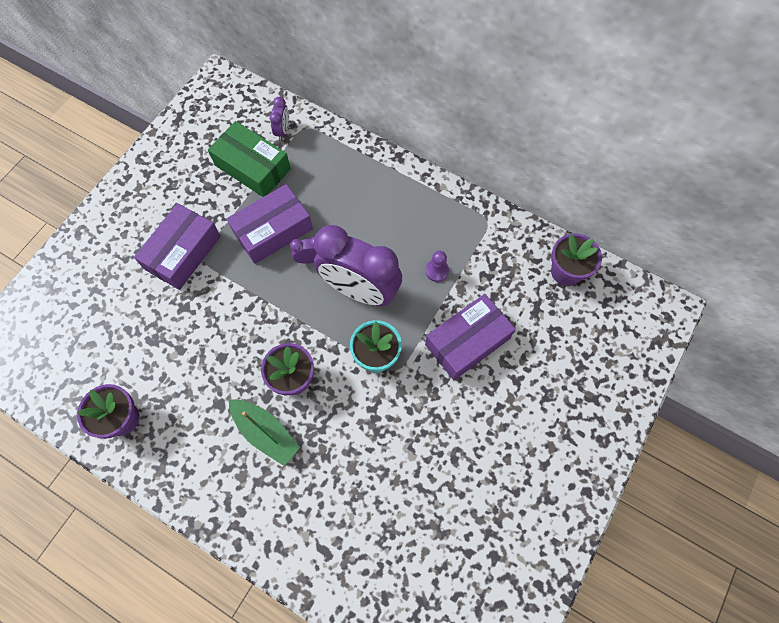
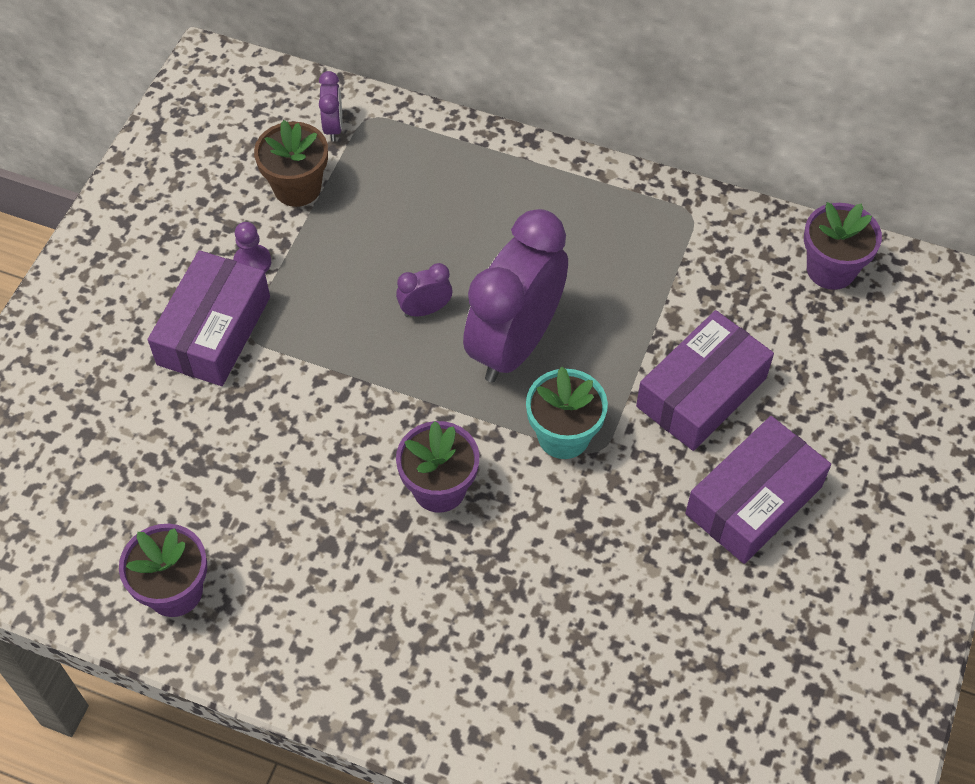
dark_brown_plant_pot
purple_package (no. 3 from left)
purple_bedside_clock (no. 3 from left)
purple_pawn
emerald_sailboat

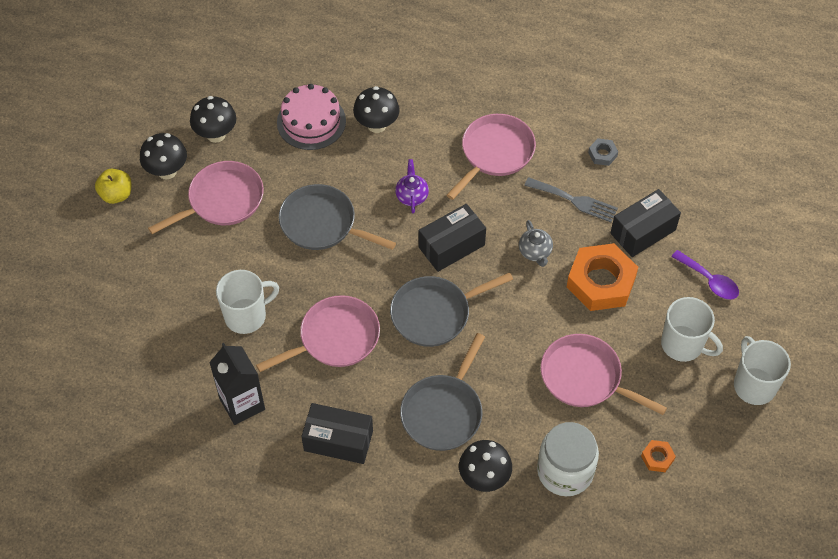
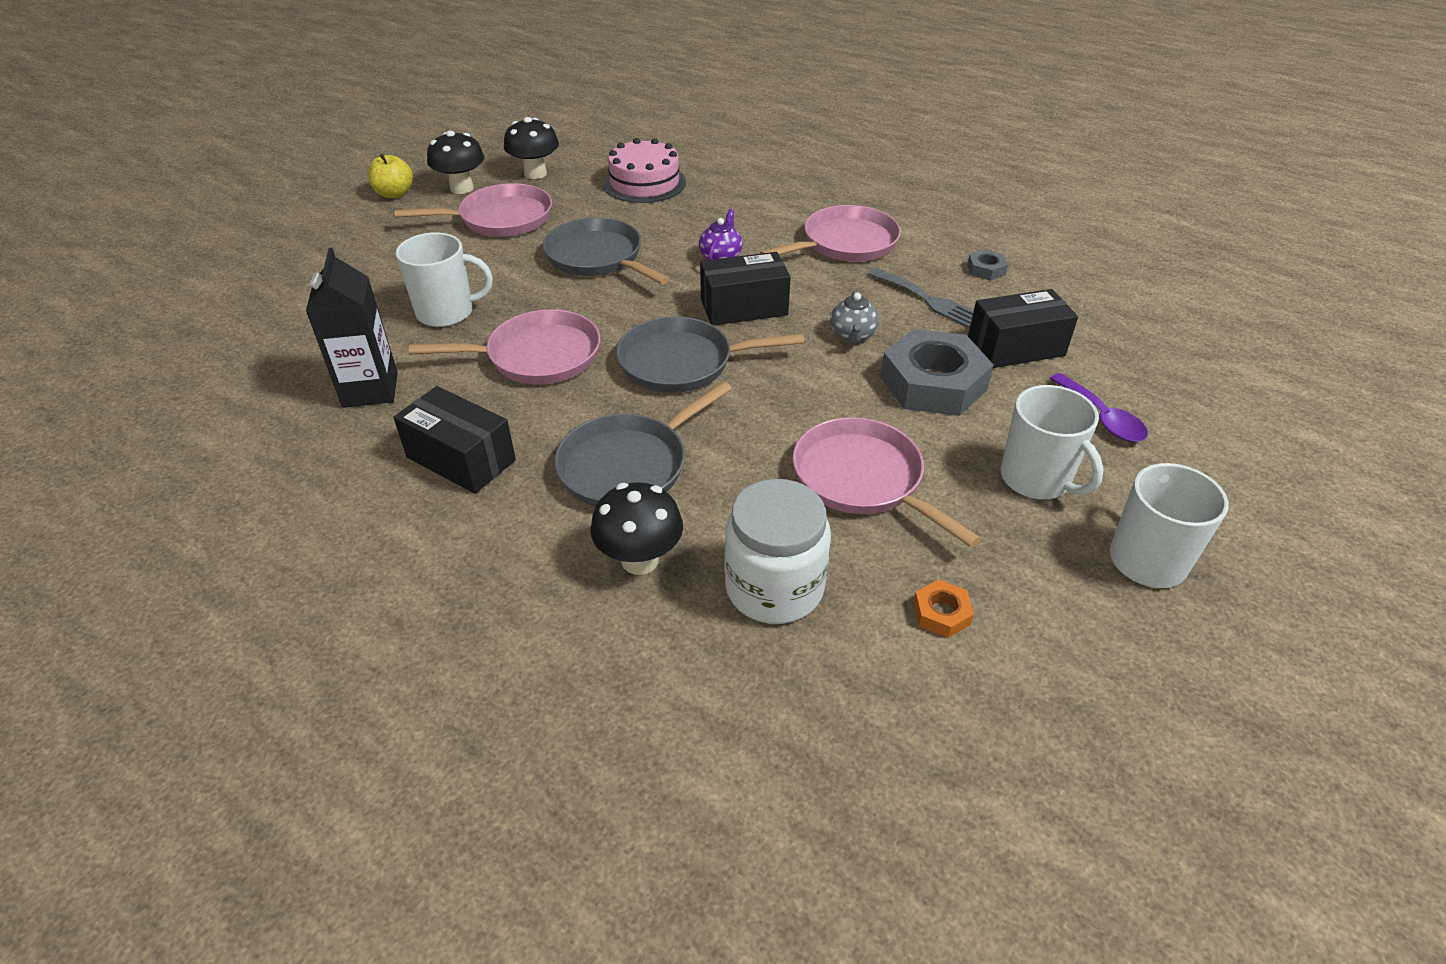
black_mushroom (no. 3 from left in the first image)
ash-grey_nut (no. 1 from left)

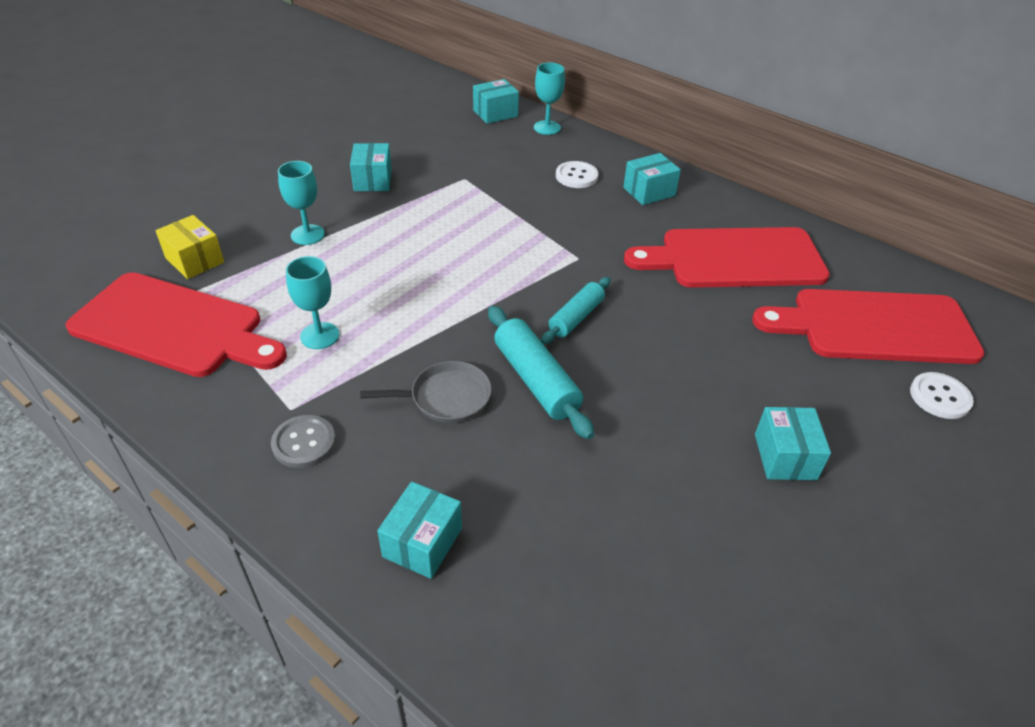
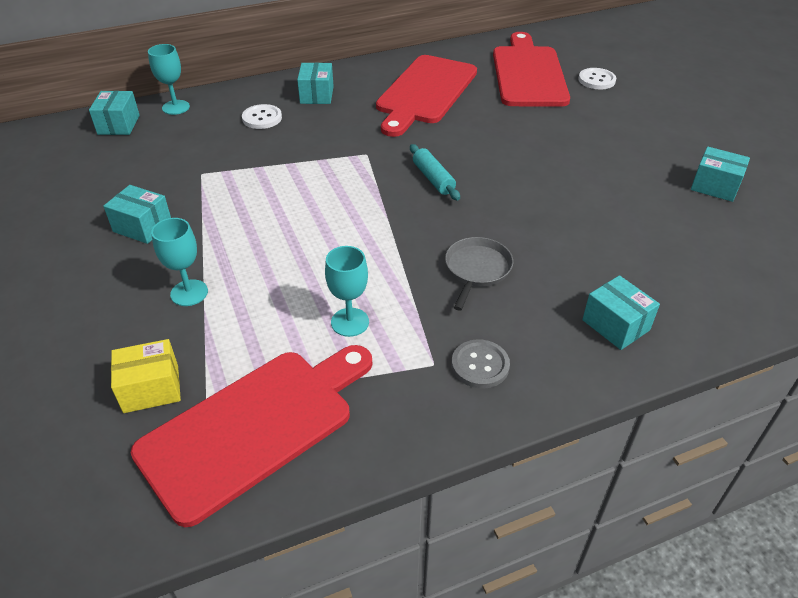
red_chopping_board (no. 3 from left)
aqua_dough_roller (no. 1 from left in the first image)
aqua_package (no. 5 from left)

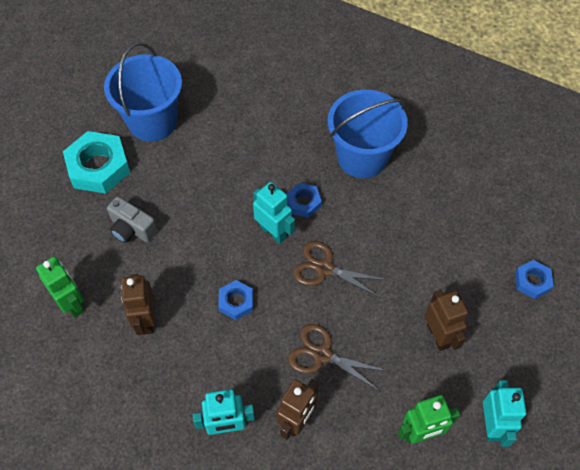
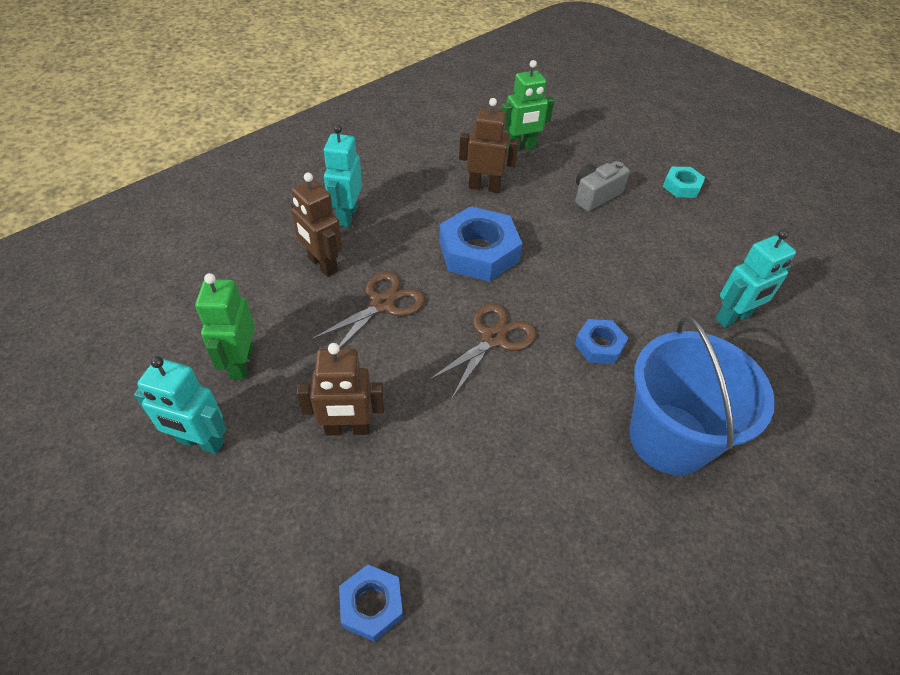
blue_sand_bucket (no. 1 from left in the first image)
aqua_nut
aqua_robot_figure (no. 3 from left)
blue_nut (no. 2 from left)

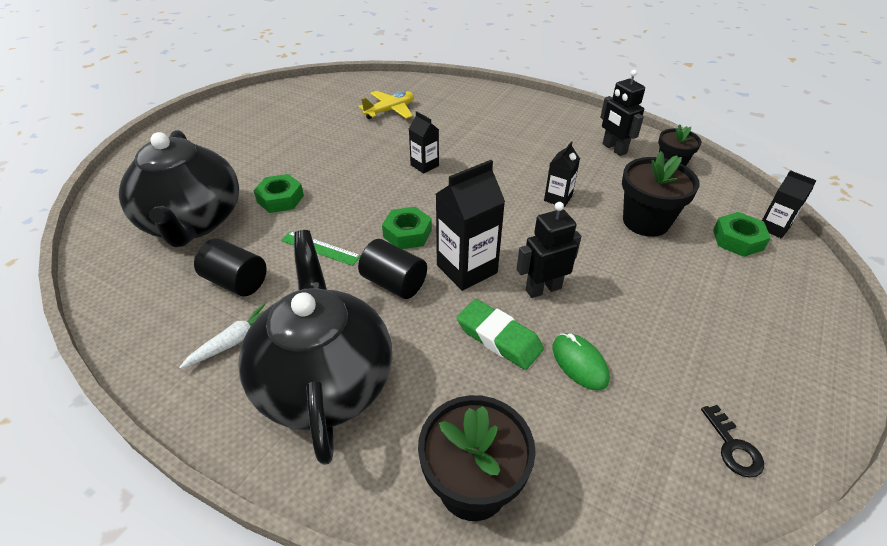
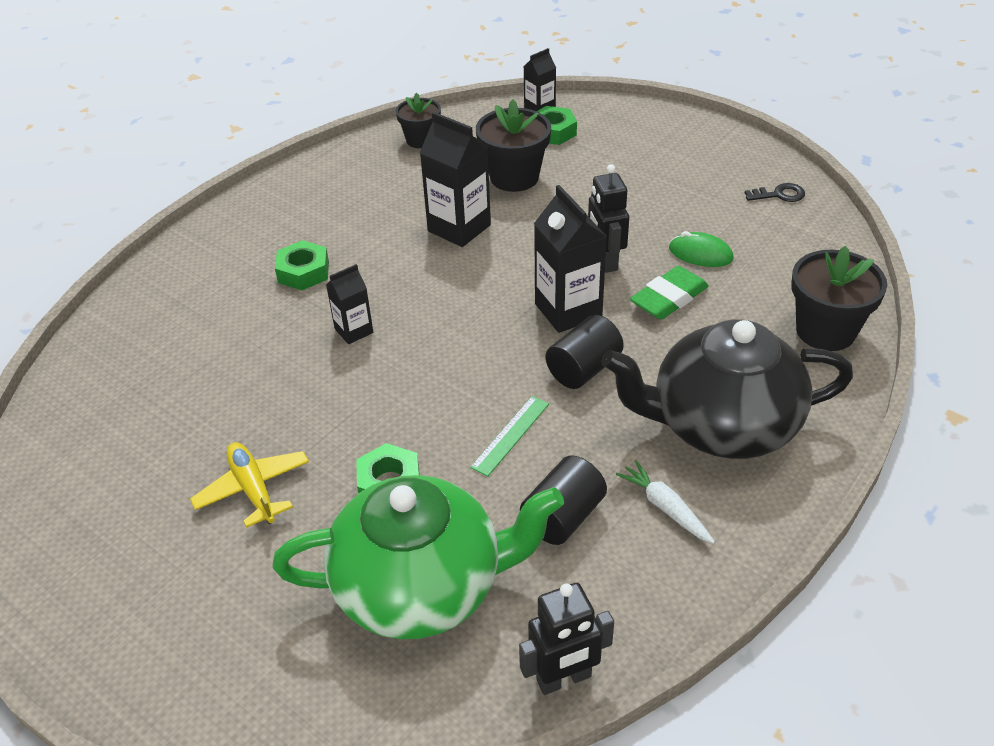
black_robot_figure (no. 1 from left)
yellow_aeroplane
emerald_tea_pot
black_juice_carton (no. 2 from left)
emerald_nut (no. 1 from left)
emerald_mouse

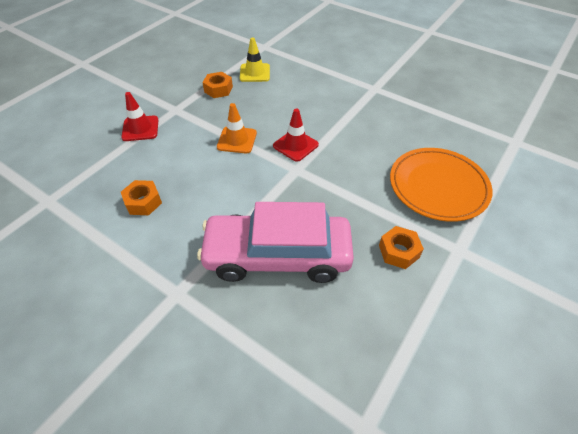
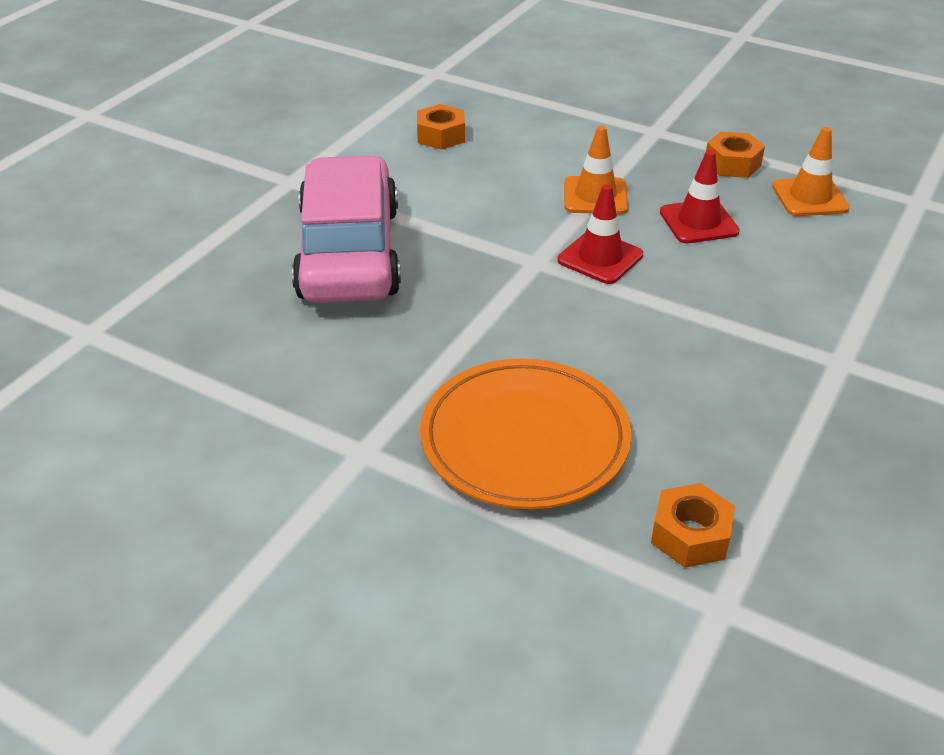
bright_orange_safety_cone (no. 2 from left)
red_safety_cone (no. 2 from left)
bright_orange_nut (no. 2 from left)

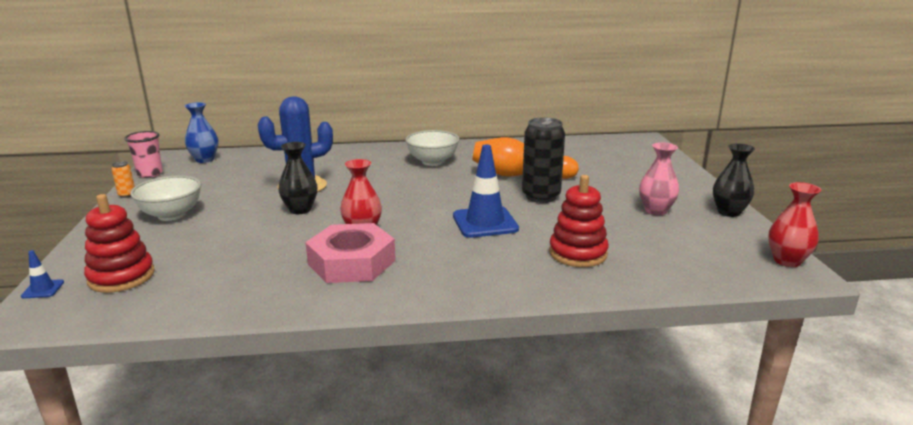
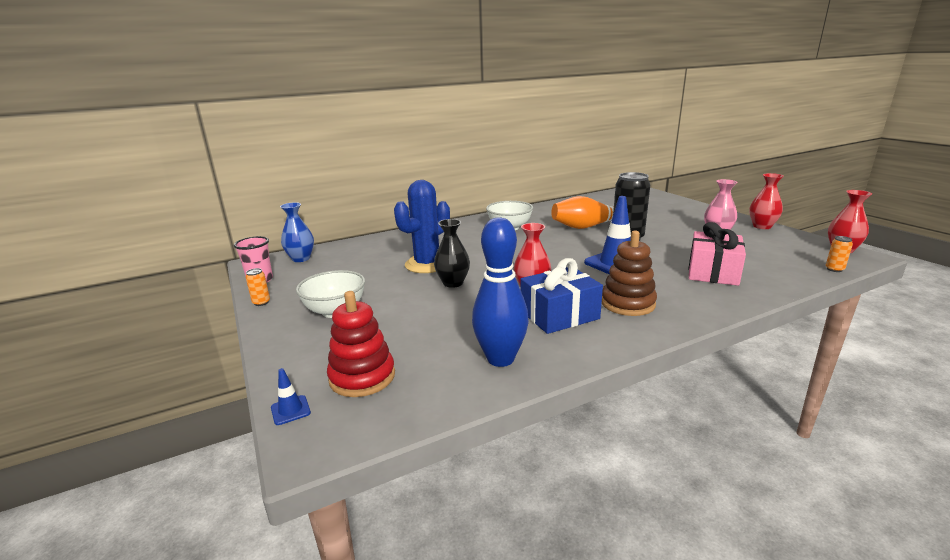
red_tall_vase (no. 2 from left)
rosy_present
blue_present
blue_bowling_pin
dark_brown_ring_stacker
bright_orange_soda_can (no. 2 from left)

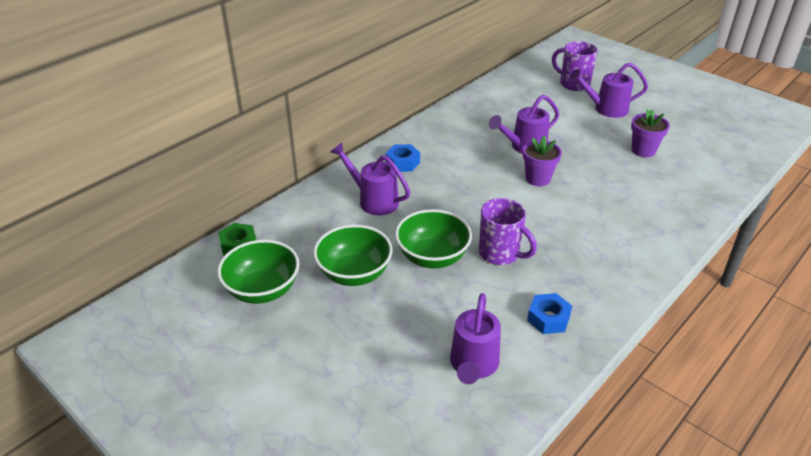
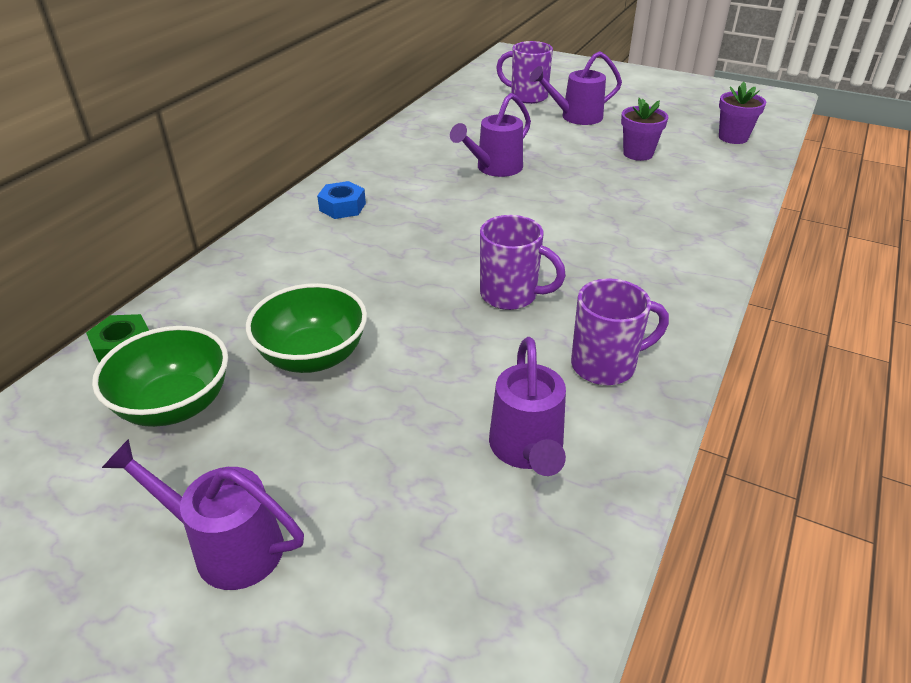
purple_plant_pot (no. 2 from left)
purple_sprinkling_can (no. 1 from left)
emerald_serving_bowl (no. 3 from left in the first image)
purple_mug (no. 3 from left)

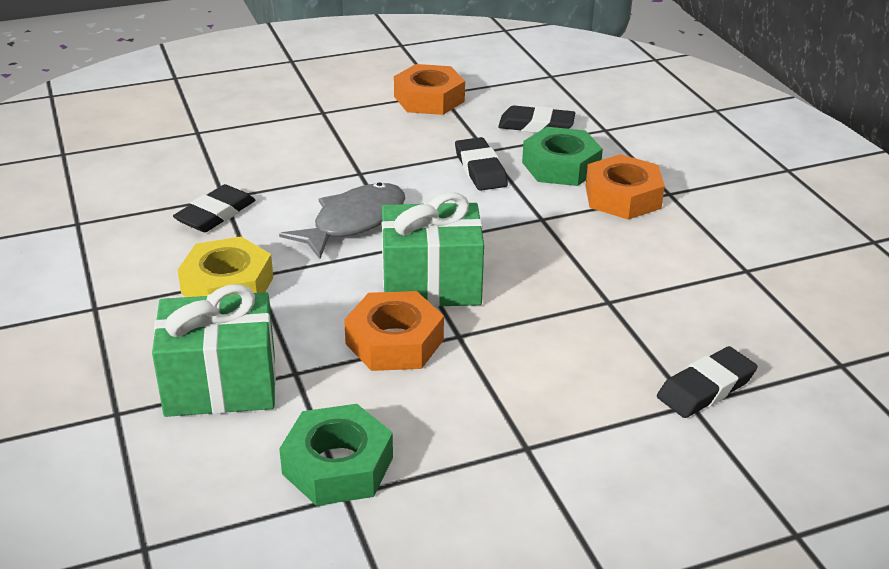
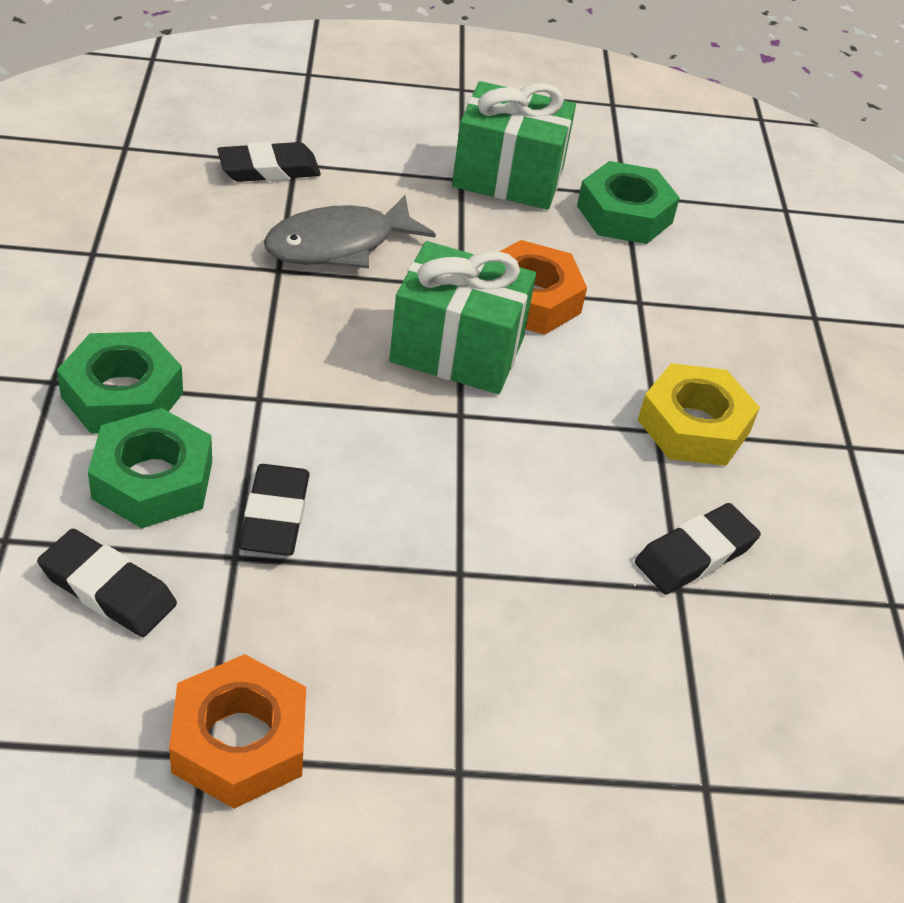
emerald_nut (no. 1 from left)
ash-grey_toy_fish
emerald_present (no. 2 from left)

